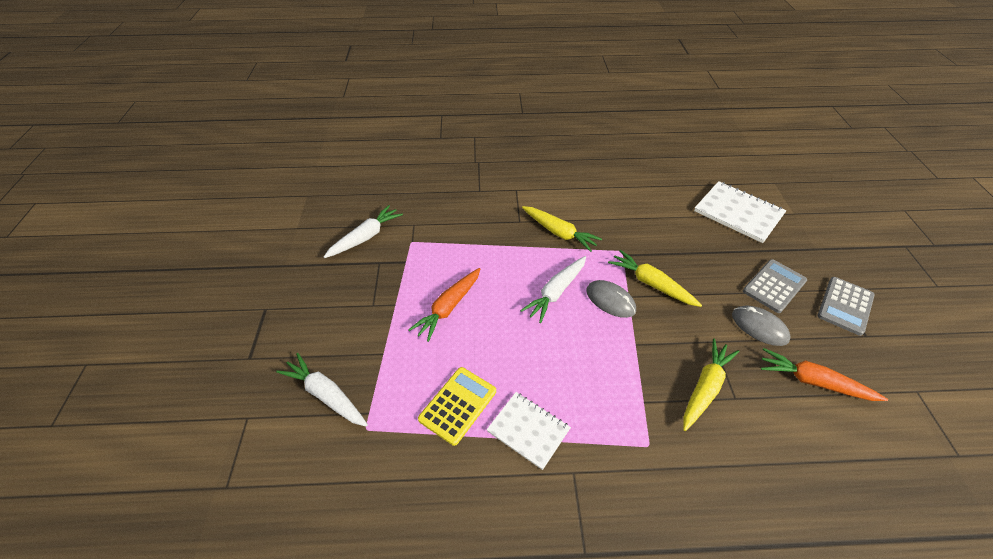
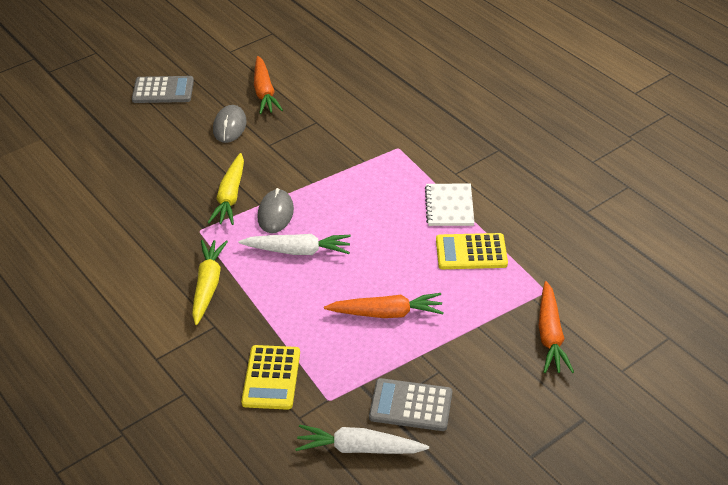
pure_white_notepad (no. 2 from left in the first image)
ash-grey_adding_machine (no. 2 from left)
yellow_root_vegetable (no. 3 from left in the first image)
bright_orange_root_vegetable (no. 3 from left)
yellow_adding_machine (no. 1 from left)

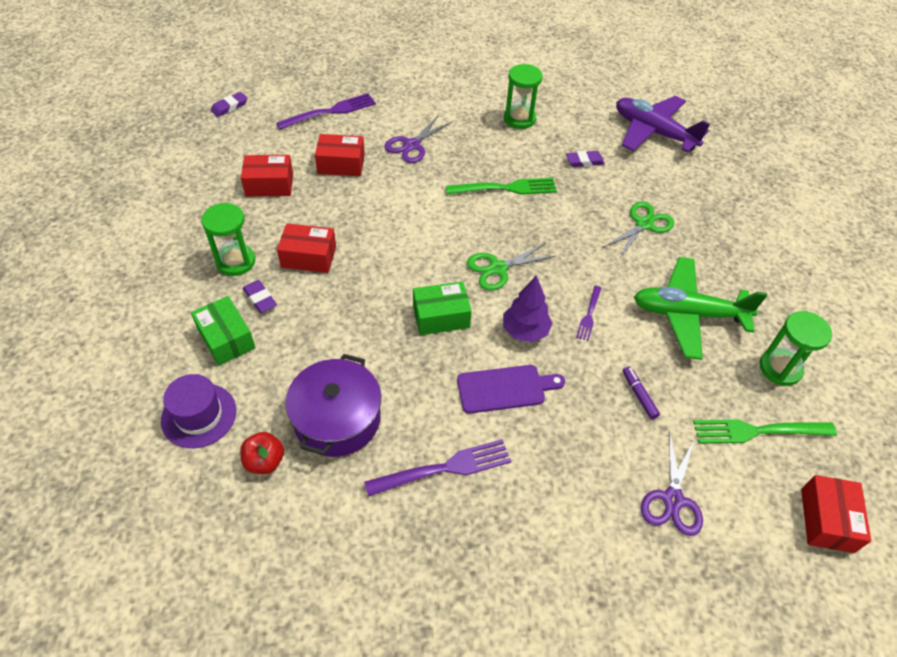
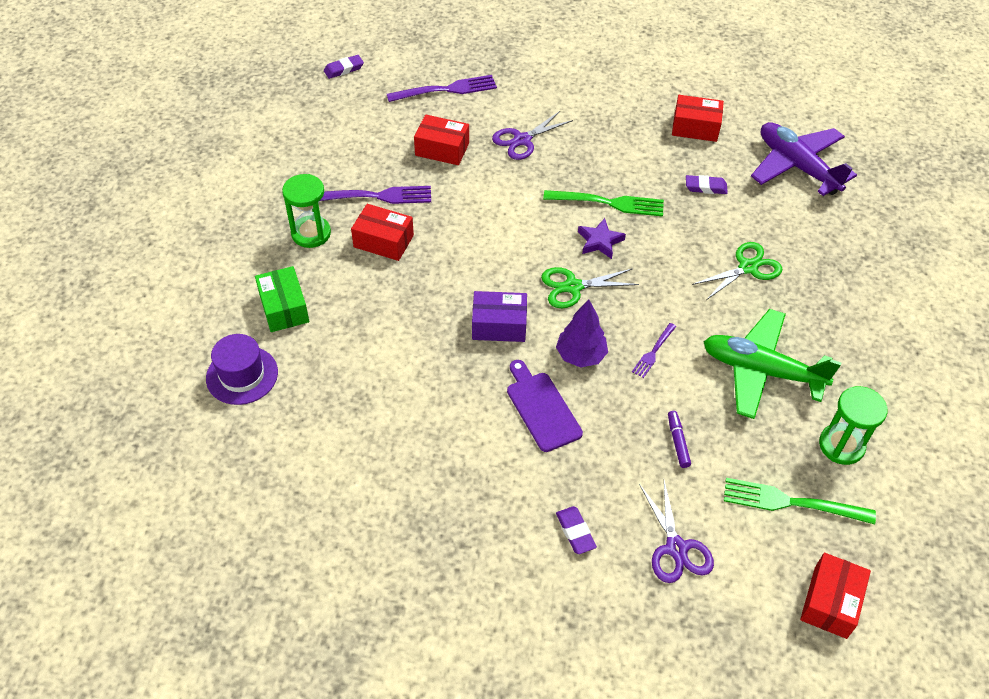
emerald_sand_timer (no. 2 from left in the first image)
red_package (no. 3 from left)
purple_gum_eraser (no. 2 from left)
purple_package
purple_pot
purple_chopping_board
red_toy_apple
purple_pair_of_scissors (no. 2 from left)
purple_dinner_fork (no. 1 from left)
purple_star

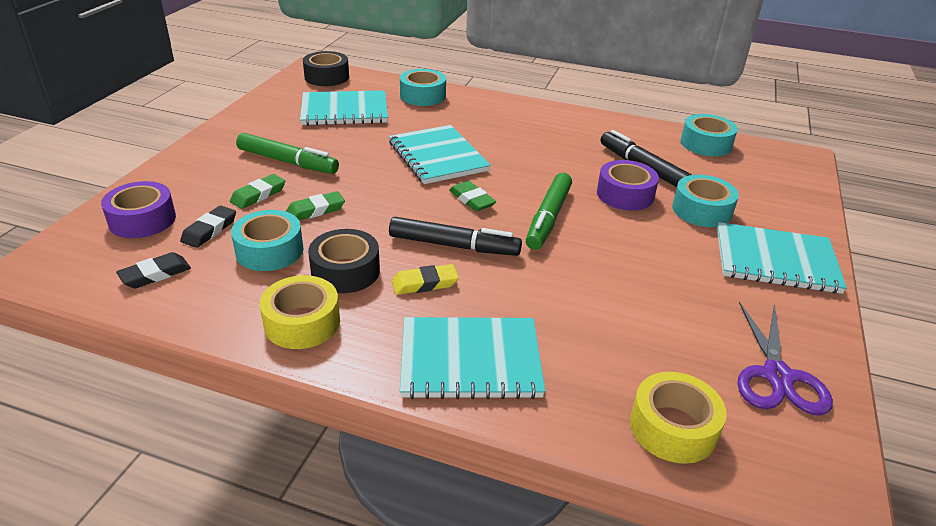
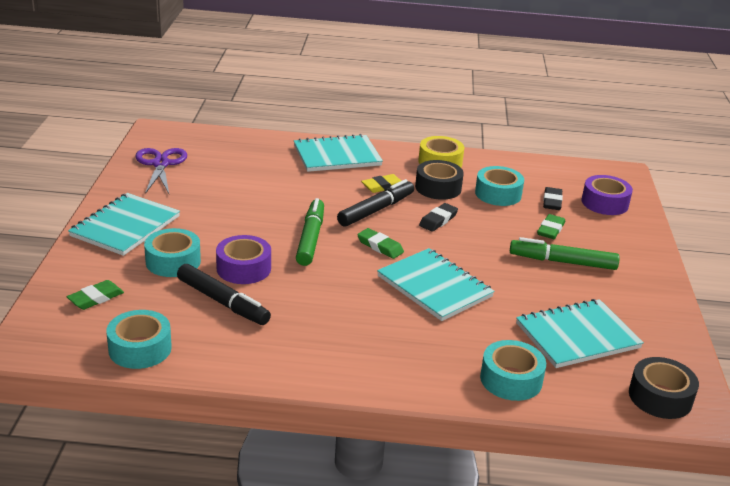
emerald_gum_eraser (no. 1 from left)
black_marker (no. 2 from left)
aqua_notepad (no. 1 from left)
black_gum_eraser (no. 1 from left)
yellow_sticky_tape (no. 2 from left in the first image)

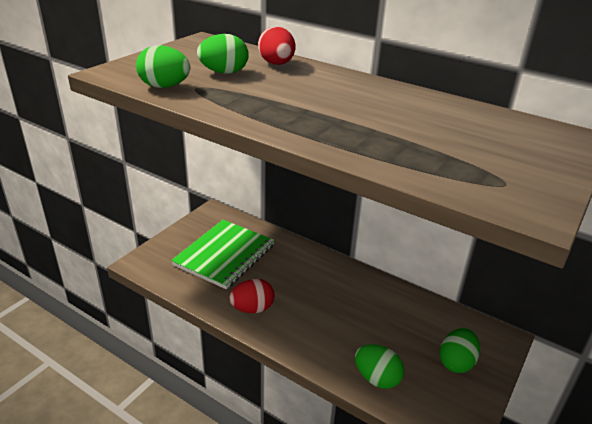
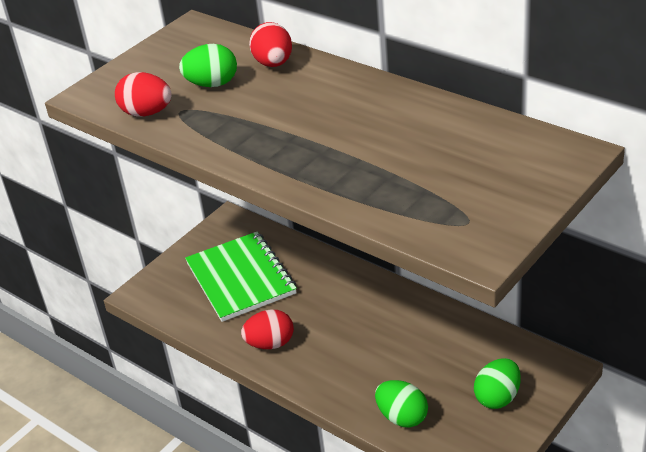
red_toy_egg (no. 1 from left)
emerald_notepad

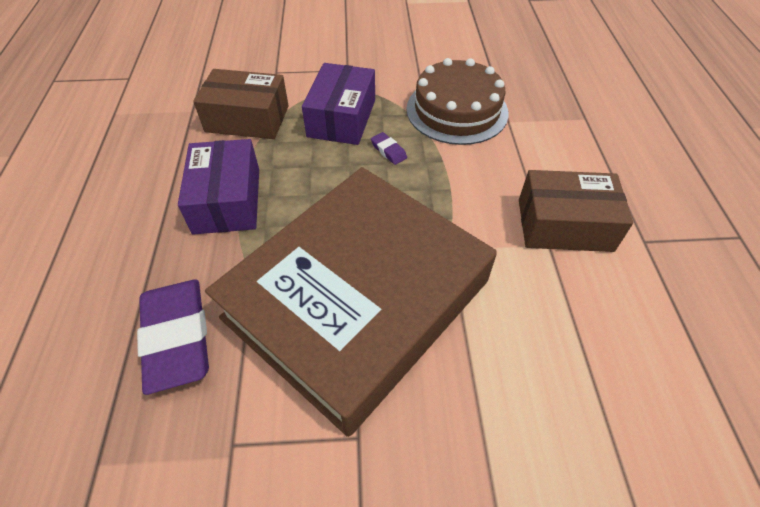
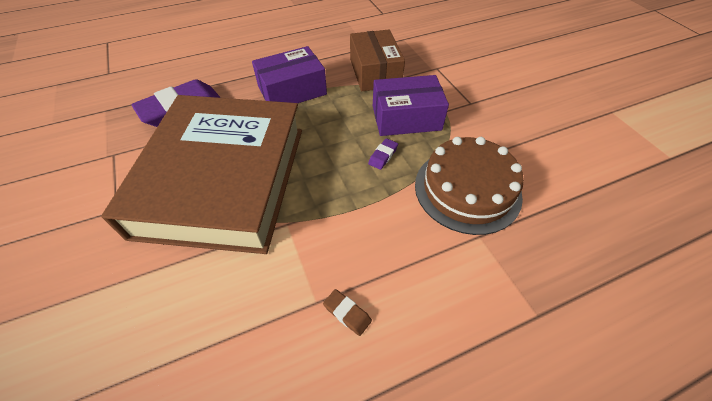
dark_brown_book
dark_brown_gum_eraser

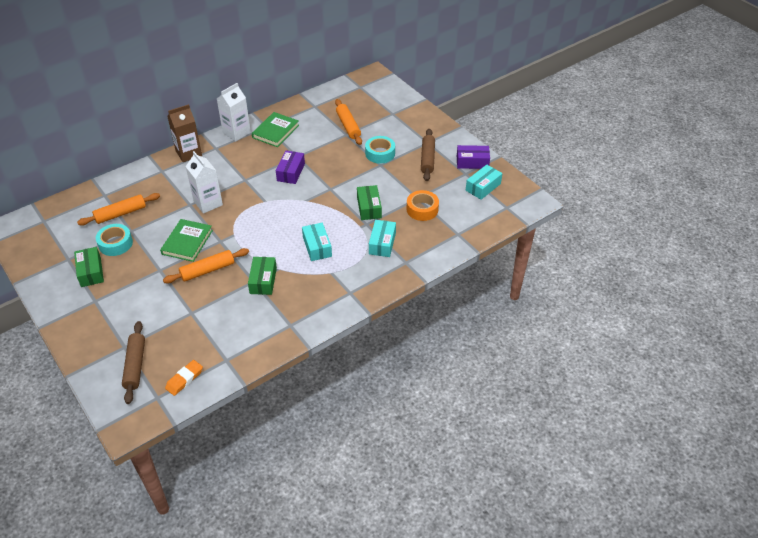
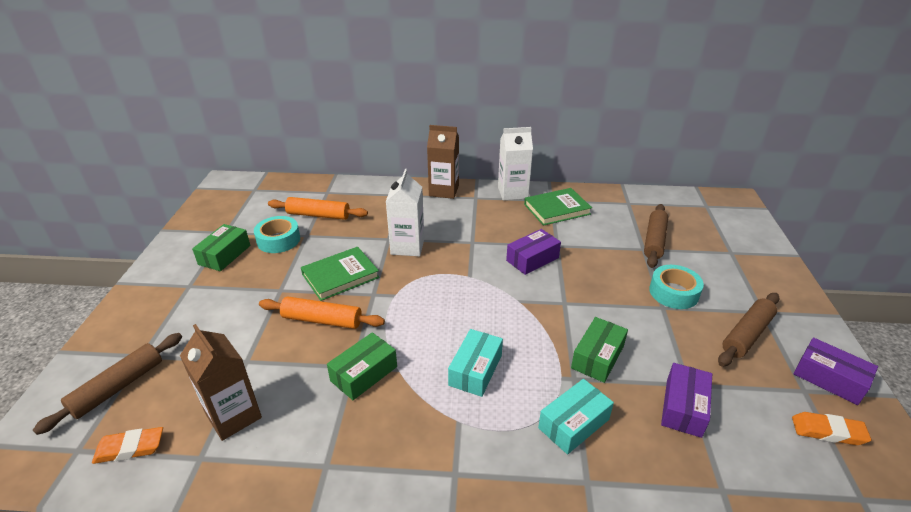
dark_brown_dough_roller (no. 2 from left)
bright_orange_gum_eraser (no. 2 from left)
purple_package (no. 2 from left)
dark_brown_juice_carton (no. 1 from left)

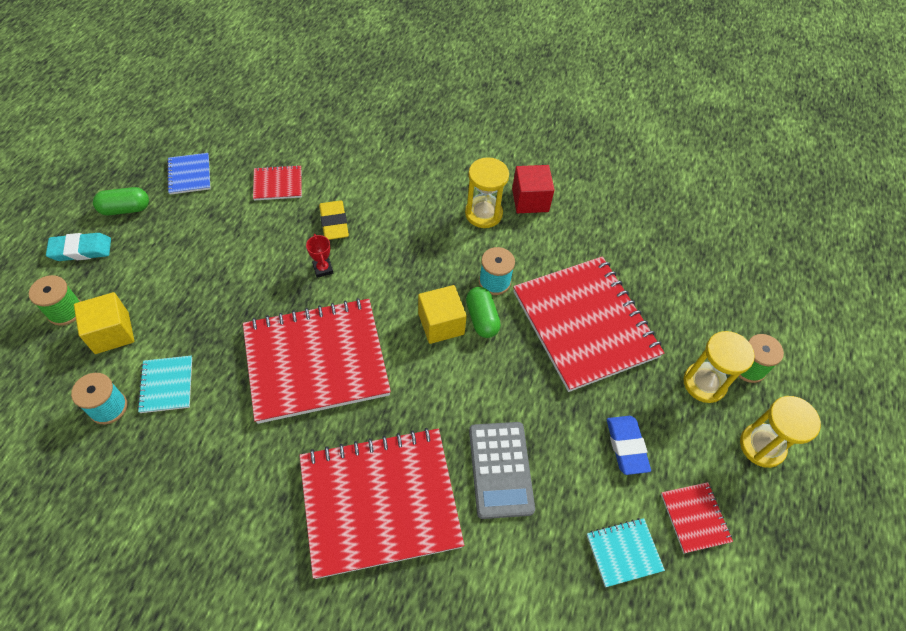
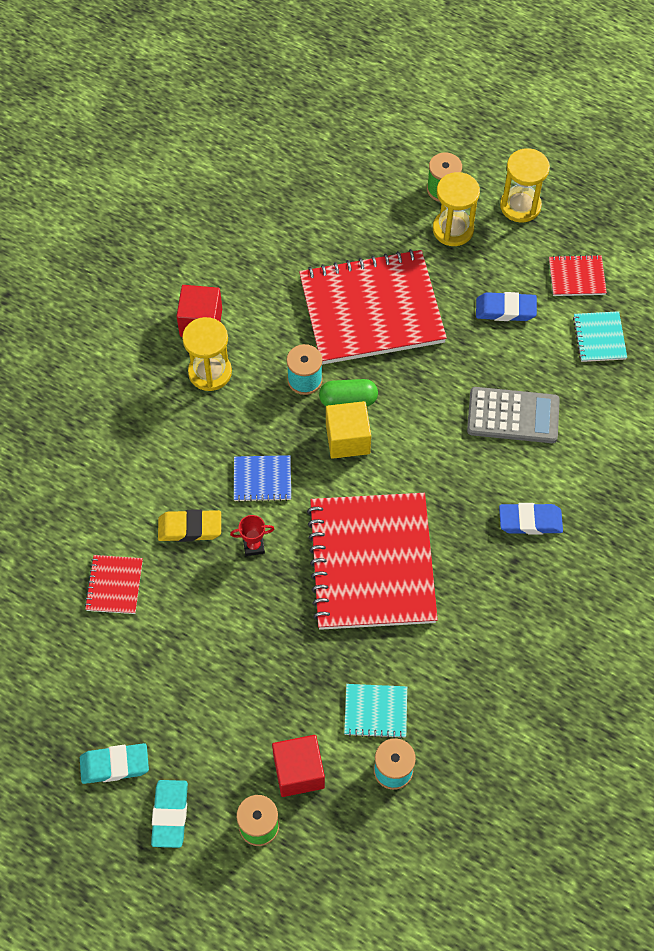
blue_notepad
aqua_gum_eraser (no. 1 from left)
red_solid_cube (no. 2 from left)
blue_gum_eraser (no. 2 from left)

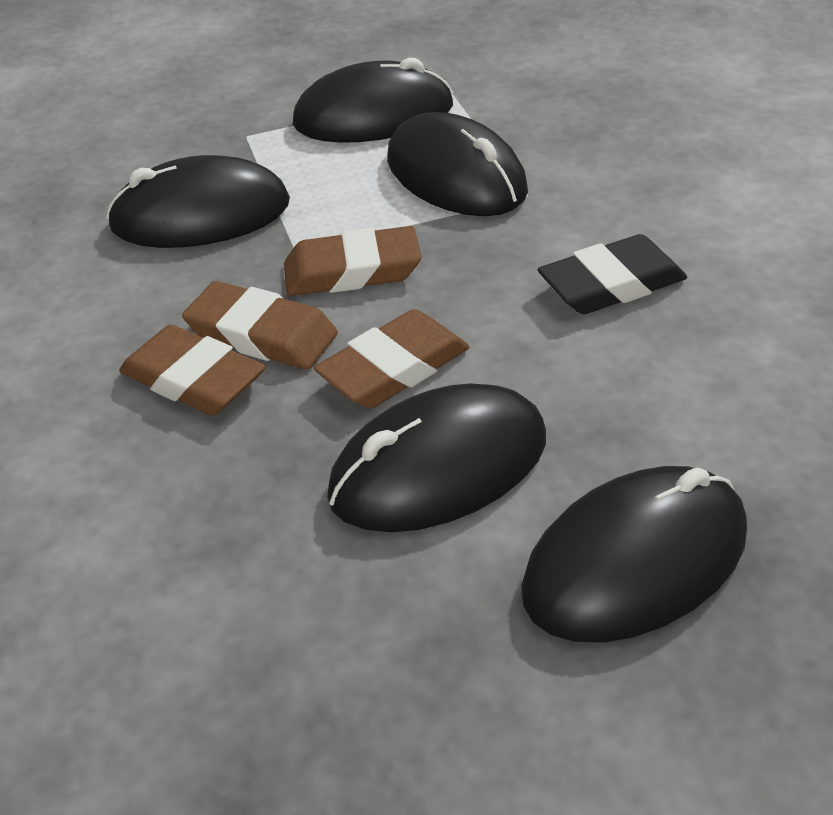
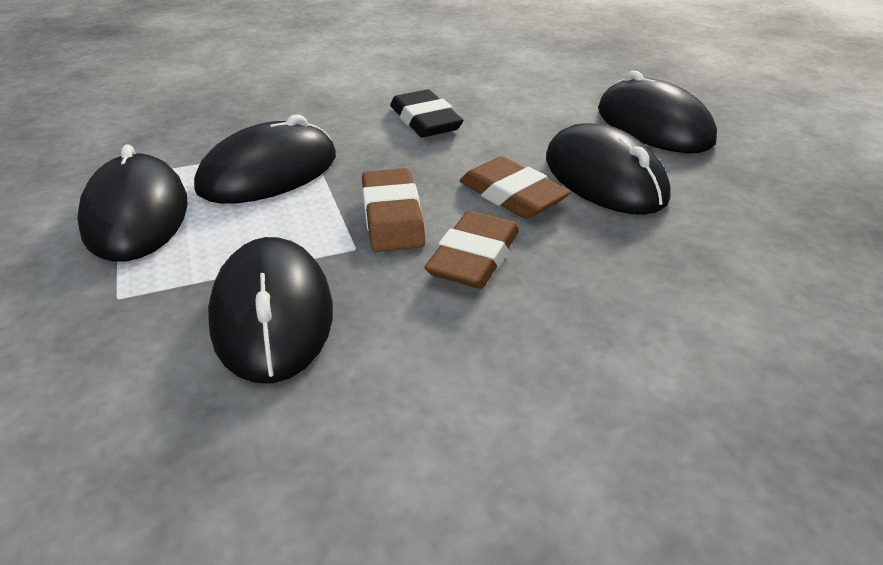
dark_brown_gum_eraser (no. 1 from left in the first image)

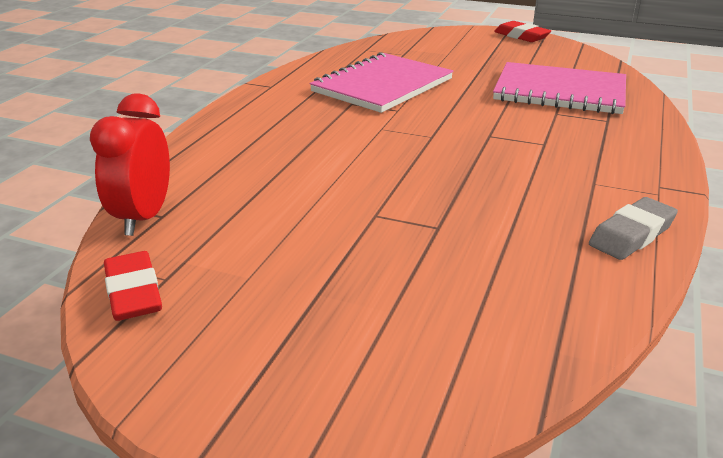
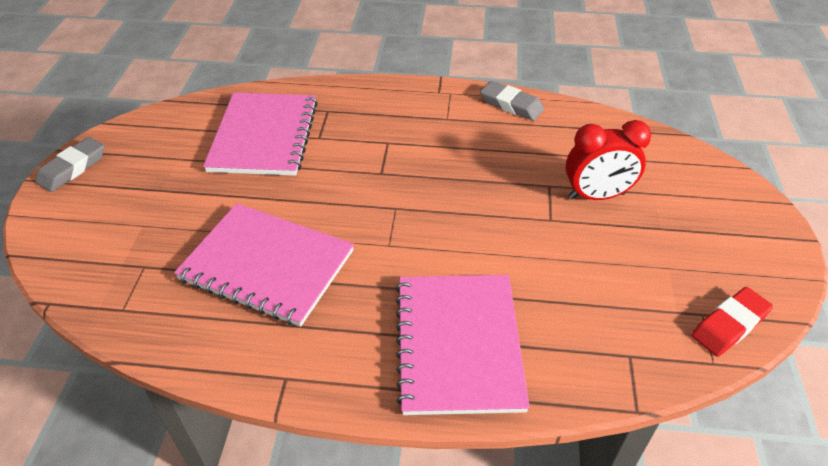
ash-grey_gum_eraser (no. 1 from left)
red_bedside_clock
rosy_notepad (no. 3 from left)

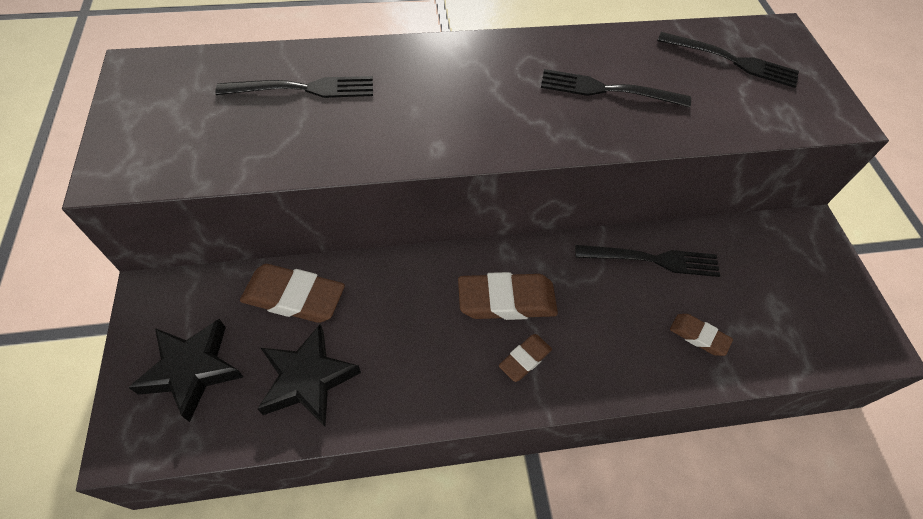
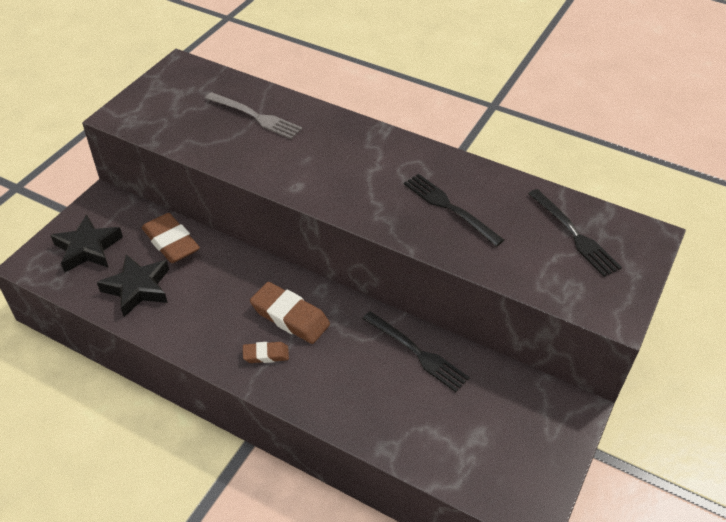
ash-grey_dinner_fork
dark_brown_gum_eraser (no. 4 from left in the first image)

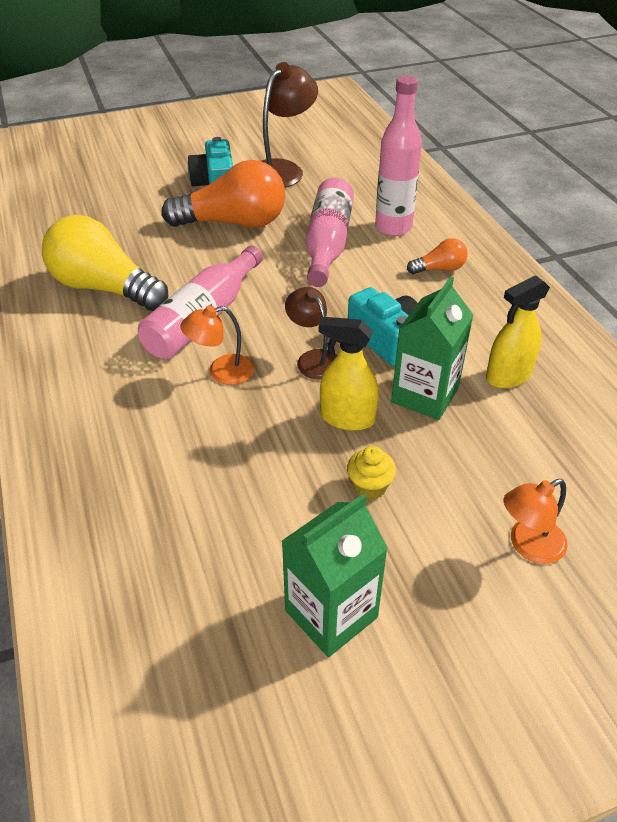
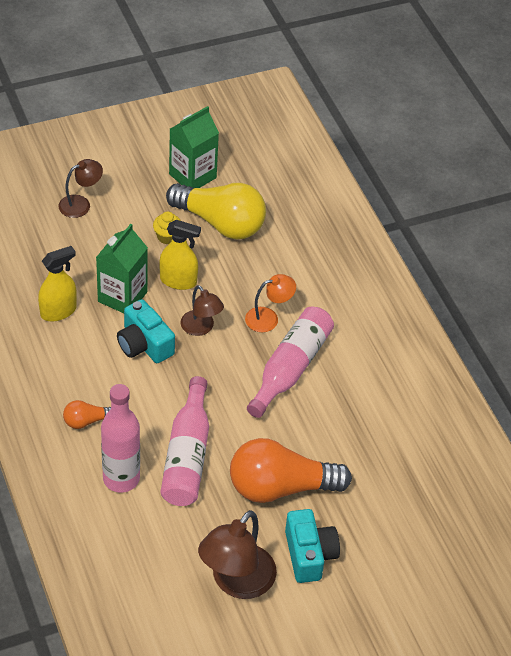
yellow_light_bulb
dark_brown_reading_lamp (no. 1 from left)

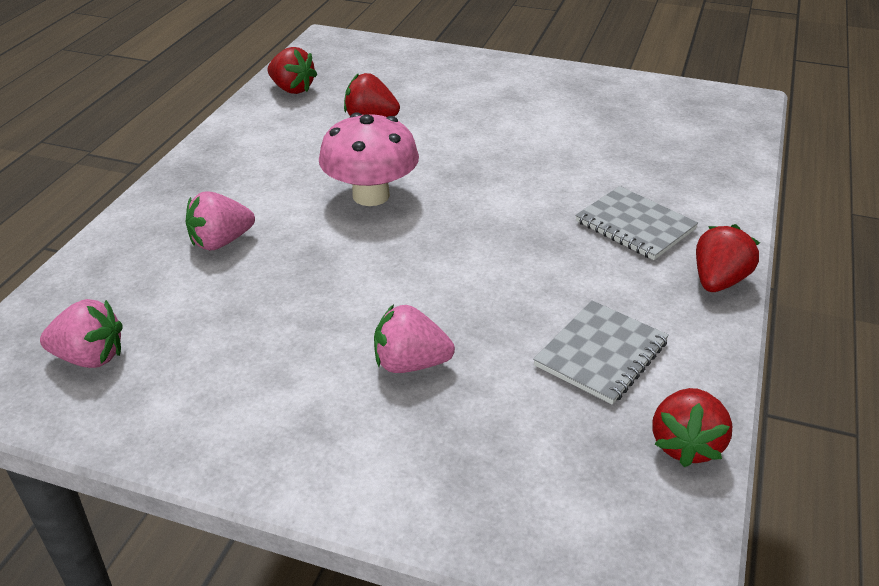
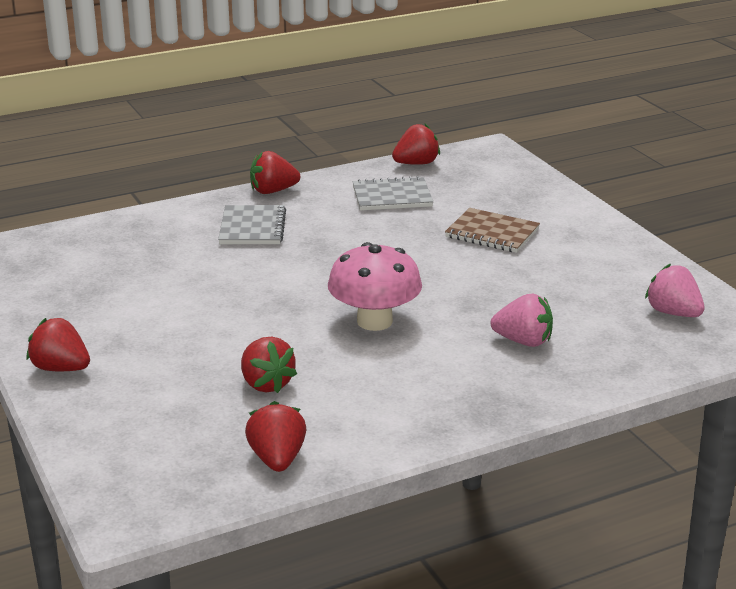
dark_brown_notepad
red_toy_strawberry (no. 1 from left)

